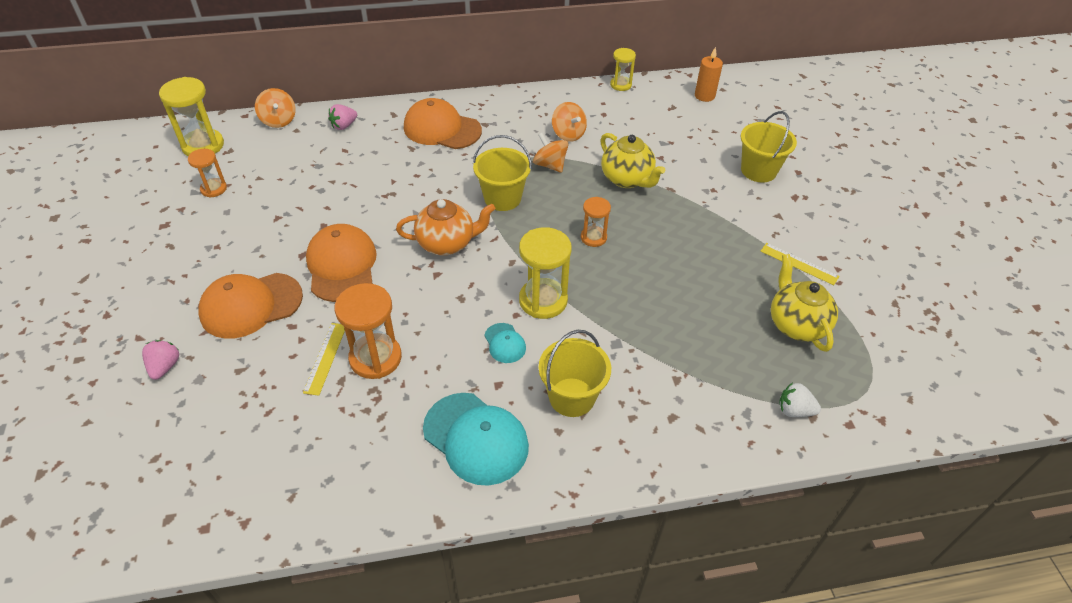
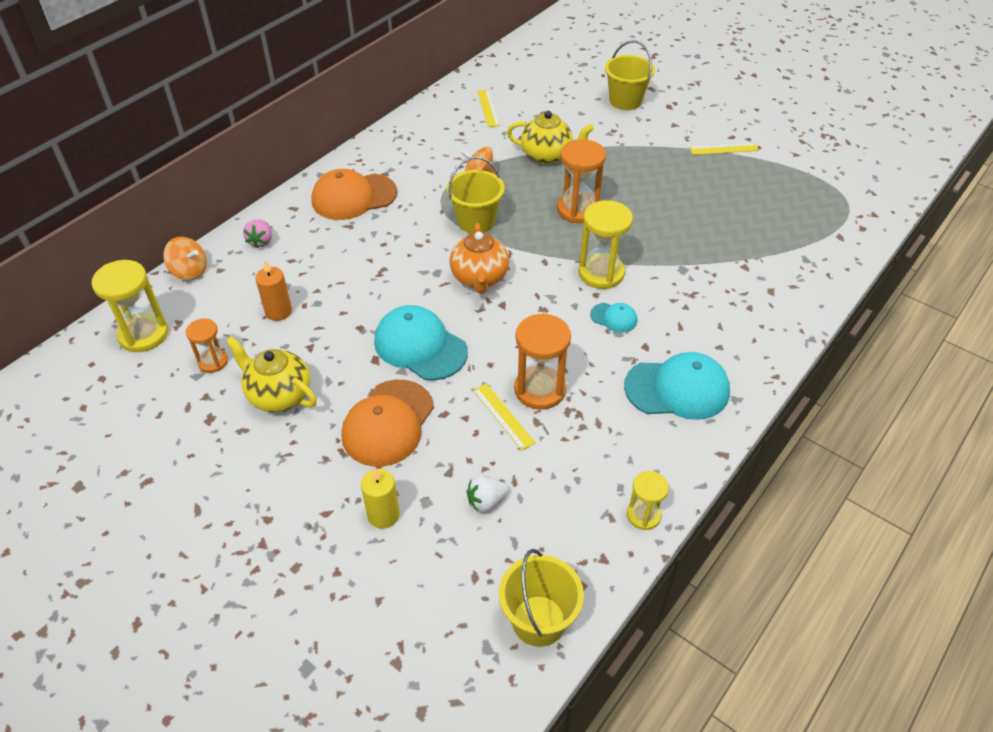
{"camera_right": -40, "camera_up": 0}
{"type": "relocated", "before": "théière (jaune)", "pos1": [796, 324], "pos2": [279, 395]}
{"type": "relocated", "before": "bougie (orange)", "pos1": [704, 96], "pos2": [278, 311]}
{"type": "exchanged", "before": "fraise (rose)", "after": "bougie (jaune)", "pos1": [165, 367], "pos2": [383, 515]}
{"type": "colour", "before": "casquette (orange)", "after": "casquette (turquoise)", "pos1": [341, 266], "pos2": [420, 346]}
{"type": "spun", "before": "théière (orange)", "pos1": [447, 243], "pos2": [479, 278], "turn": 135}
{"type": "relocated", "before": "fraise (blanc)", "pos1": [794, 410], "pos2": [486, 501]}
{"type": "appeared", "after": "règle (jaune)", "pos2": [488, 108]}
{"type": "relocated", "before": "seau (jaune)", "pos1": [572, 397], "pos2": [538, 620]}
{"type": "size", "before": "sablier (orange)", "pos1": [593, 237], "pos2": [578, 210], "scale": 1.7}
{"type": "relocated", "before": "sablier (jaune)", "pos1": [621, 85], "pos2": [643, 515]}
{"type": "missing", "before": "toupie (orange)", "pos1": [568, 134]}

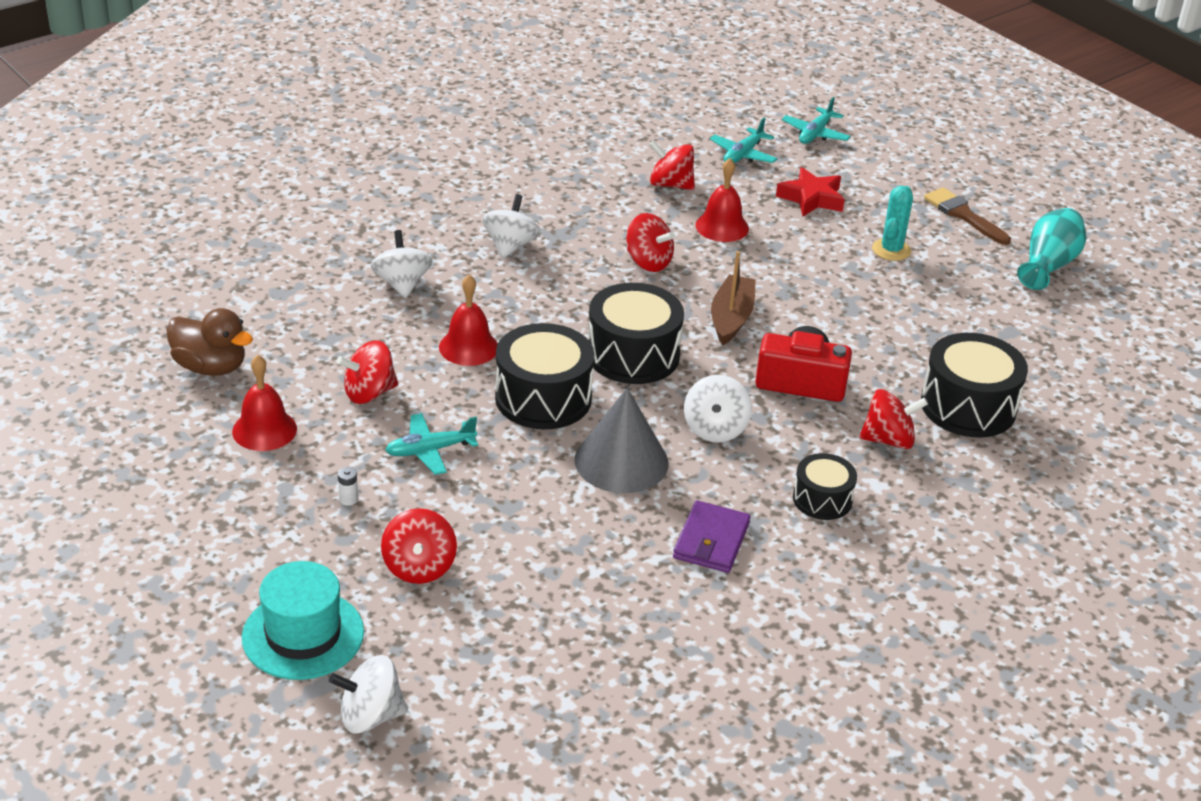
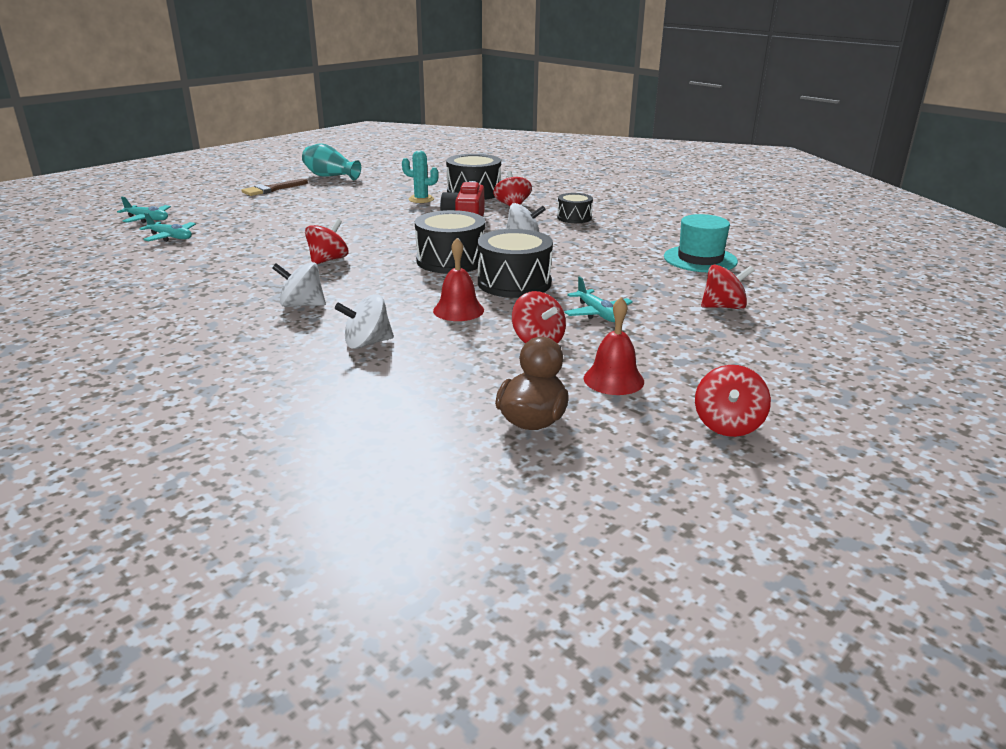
{"camera_right": -95, "camera_up": -10}
{"type": "relocated", "before": "cactus (turquoise)", "pos1": [891, 250], "pos2": [421, 199]}
{"type": "relocated", "before": "chapeau (turquoise)", "pos1": [303, 635], "pos2": [700, 259]}
{"type": "relocated", "before": "toupie (rouge)", "pos1": [670, 184], "pos2": [728, 425]}
{"type": "missing", "before": "toupie (blanc)", "pos1": [370, 716]}
{"type": "missing", "before": "pile (blanc)", "pos1": [348, 499]}
{"type": "missing", "before": "cône (gris)", "pos1": [621, 461]}
{"type": "missing", "before": "portefeuille (violet)", "pos1": [711, 541]}
{"type": "missing", "before": "cloche (rouge)", "pos1": [722, 226]}
{"type": "missing", "before": "bateau (marron)", "pos1": [731, 318]}
{"type": "missing", "before": "étoile (rouge)", "pos1": [811, 198]}

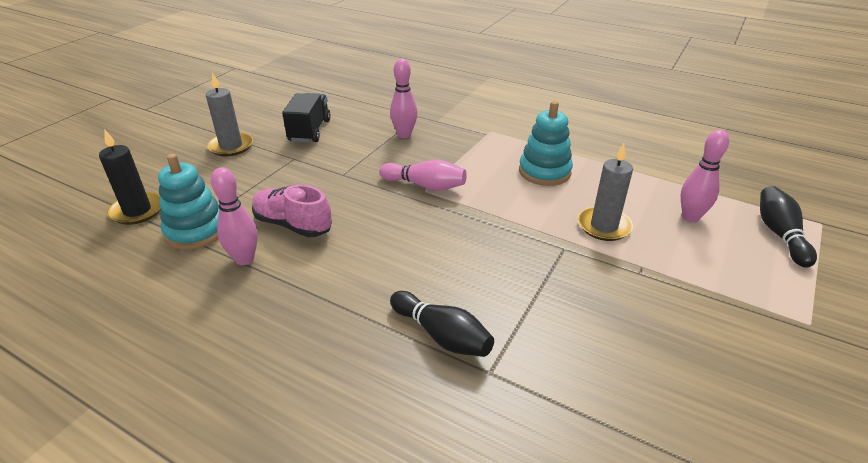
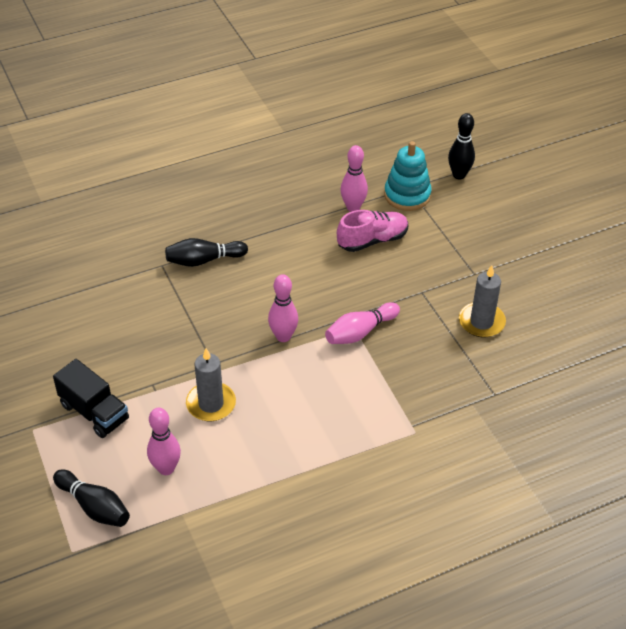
{"camera_right": 125, "camera_up": 10}
{"type": "relocated", "before": "camion (noir)", "pos1": [310, 131], "pos2": [94, 412]}
{"type": "relocated", "before": "quille (rose)", "pos1": [404, 135], "pos2": [283, 336]}
{"type": "exchanged", "before": "bougie (noir)", "after": "quille (noir)", "pos1": [137, 211], "pos2": [459, 175]}
{"type": "relocated", "before": "bougie (gris)", "pos1": [231, 146], "pos2": [481, 322]}
{"type": "missing", "before": "jouet à empiler (turquoise)", "pos1": [544, 172]}

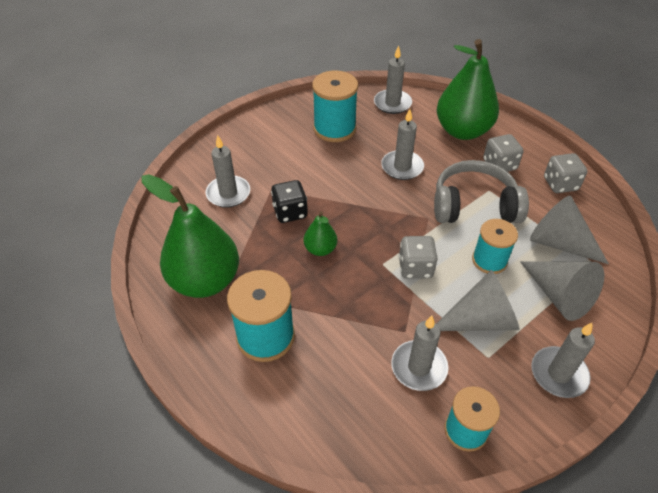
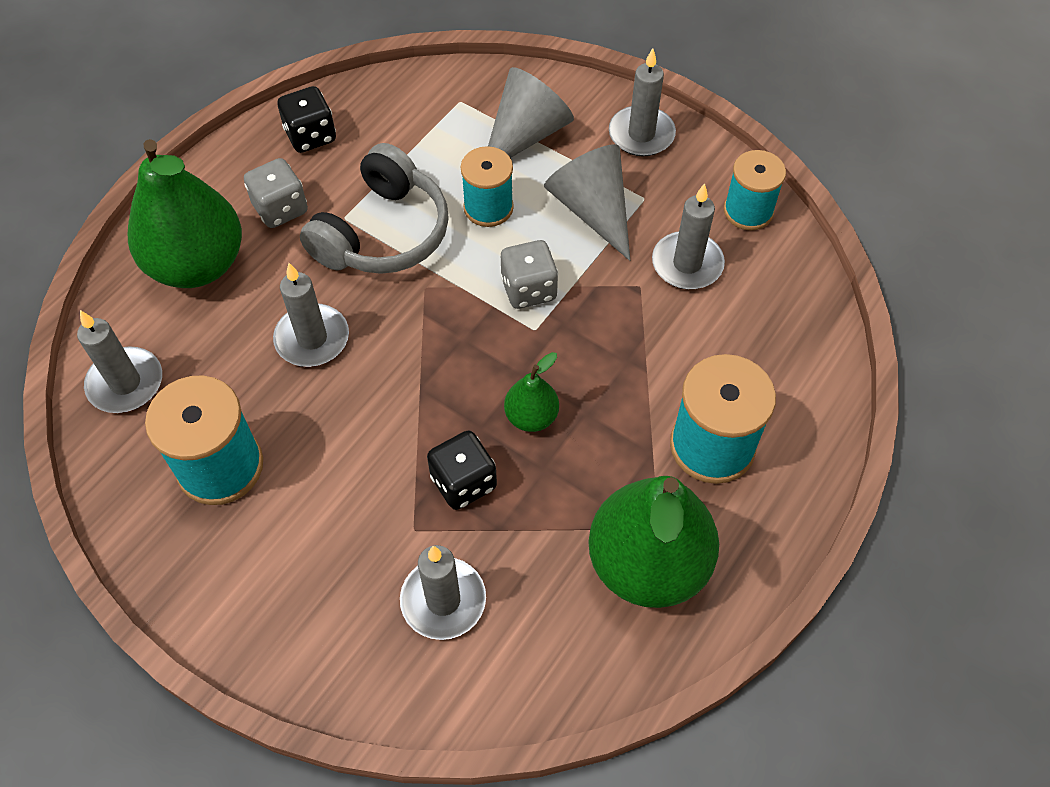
{"camera_right": -105, "camera_up": 10}
{"type": "colour", "before": "dé (gris)", "after": "dé (noir)", "pos1": [560, 184], "pos2": [310, 136]}
{"type": "spun", "before": "casque audio (gris)", "pos1": [474, 206], "pos2": [383, 233], "turn": -135}
{"type": "missing", "before": "cône (gris)", "pos1": [559, 243]}

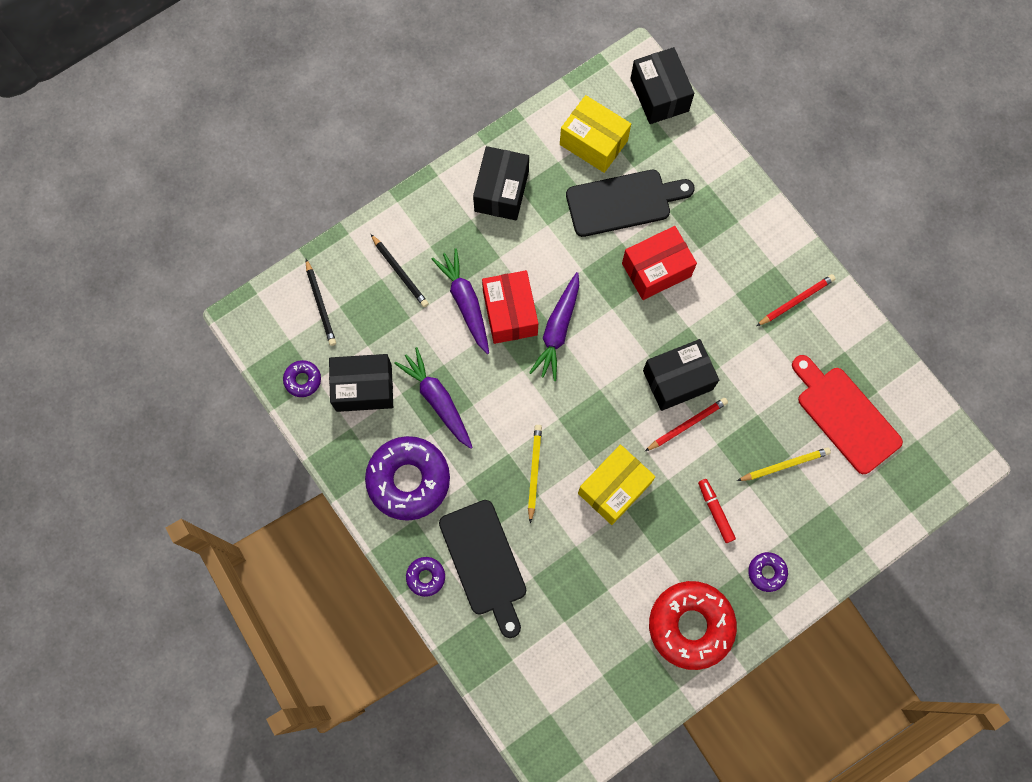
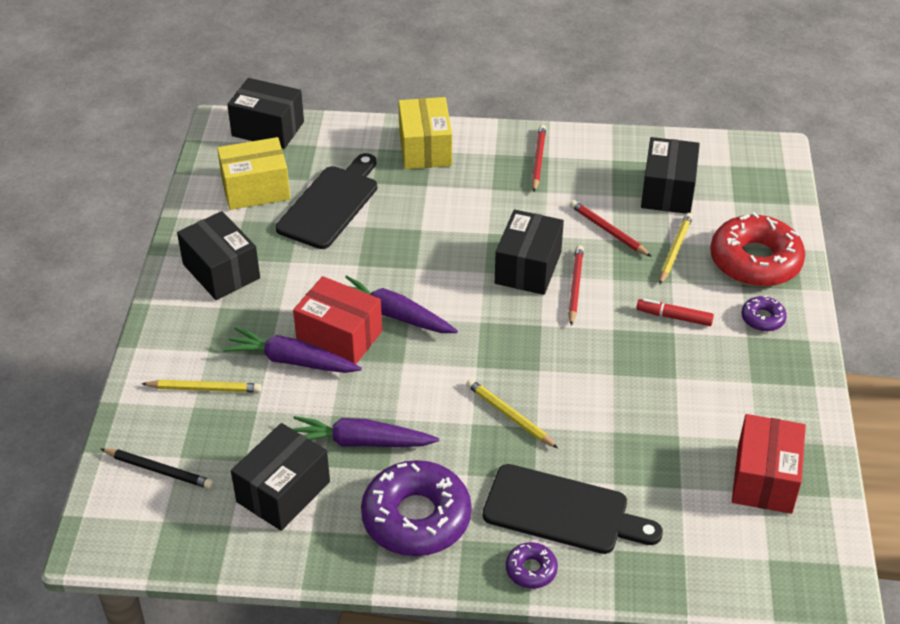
{"camera_right": -50, "camera_up": -30}
{"type": "colour", "before": "crayon (noir)", "after": "crayon (jaune)", "pos1": [400, 272], "pos2": [205, 389]}
{"type": "spun", "before": "carotte (violet)", "pos1": [557, 330], "pos2": [394, 315], "turn": 150}
{"type": "relocated", "before": "boîte (jaune)", "pos1": [614, 488], "pos2": [425, 149]}
{"type": "appeared", "after": "crayon (rouge)", "pos2": [608, 230]}
{"type": "exchanged", "before": "planche à découper (rouge)", "after": "boîte (noir)", "pos1": [845, 416], "pos2": [667, 191]}
{"type": "relocated", "before": "beignet (rouge)", "pos1": [690, 625], "pos2": [755, 261]}
{"type": "relocated", "before": "boîte (rouge)", "pos1": [656, 270], "pos2": [764, 479]}
{"type": "missing", "before": "beignet (violet)", "pos1": [303, 380]}

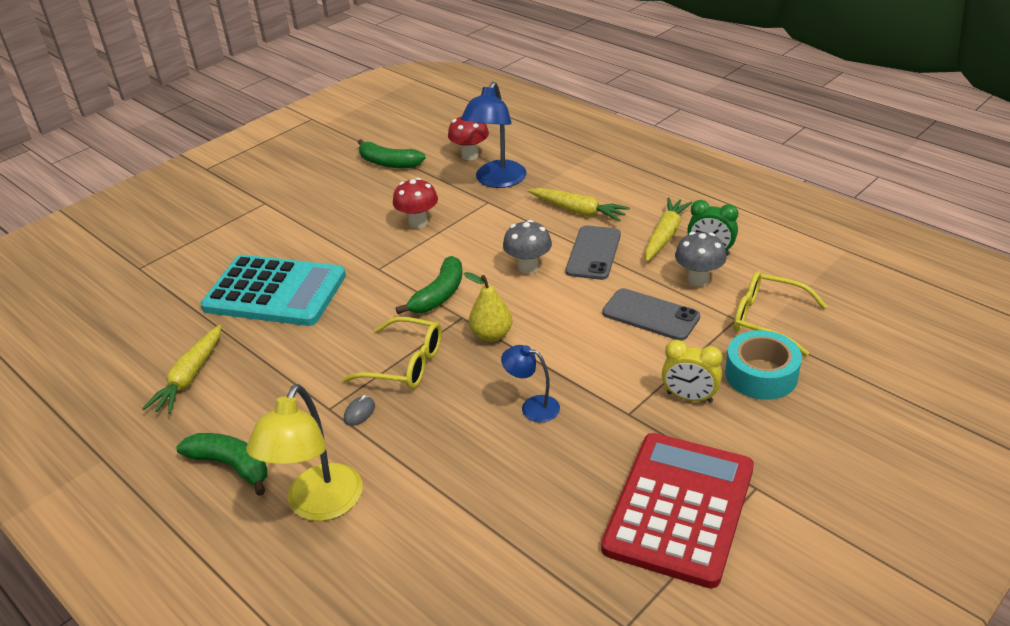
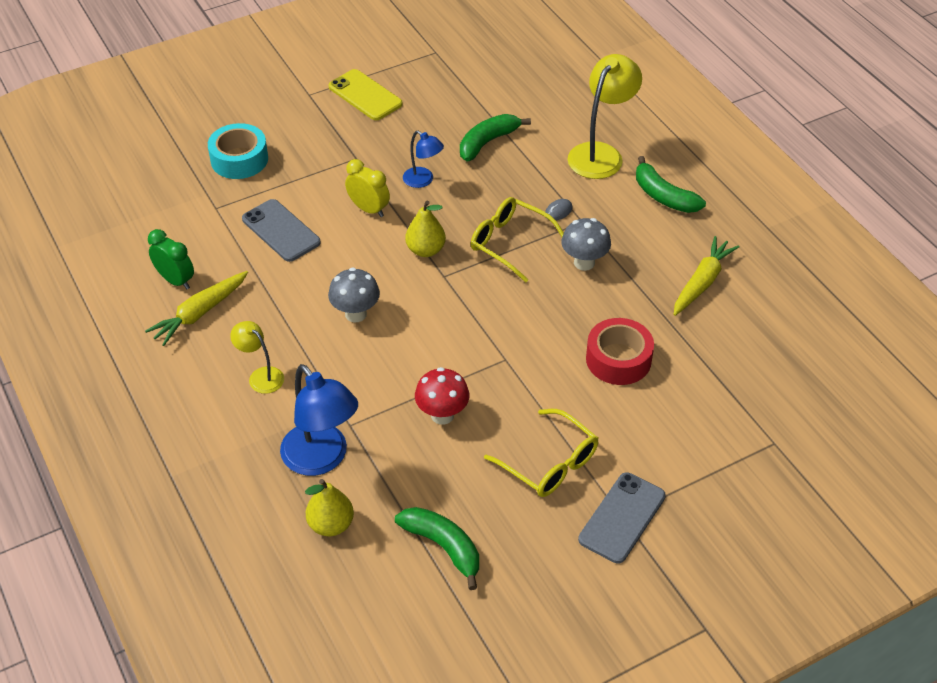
{"camera_right": -165, "camera_up": 10}
{"type": "exchanged", "before": "carotte (jaune)", "after": "lampe (jaune)", "pos1": [578, 211], "pos2": [261, 376]}
{"type": "spun", "before": "lampe (bleu)", "pos1": [497, 181], "pos2": [322, 459], "turn": 105}
{"type": "exchanged", "before": "champignon (rouge)", "after": "poire (jaune)", "pos1": [470, 155], "pos2": [331, 525]}
{"type": "exchanged", "before": "calculatrice (rouge)", "after": "téléphone (jaune)", "pos1": [679, 508], "pos2": [365, 95]}
{"type": "relocated", "before": "réveil (jaune)", "pos1": [689, 397], "pos2": [369, 209]}
{"type": "relocated", "before": "banane (vert)", "pos1": [439, 295], "pos2": [488, 142]}
{"type": "relocated", "before": "lunettes (jaune)", "pos1": [767, 319], "pos2": [549, 463]}
{"type": "relocated", "before": "champignon (gris)", "pos1": [698, 280], "pos2": [584, 263]}
{"type": "relocated", "before": "téléphone (gris)", "pos1": [593, 253], "pos2": [622, 518]}
{"type": "exchanged", "before": "calculatrice (turquoise)", "after": "ruban adhésif (rouge)", "pos1": [275, 292], "pos2": [618, 359]}

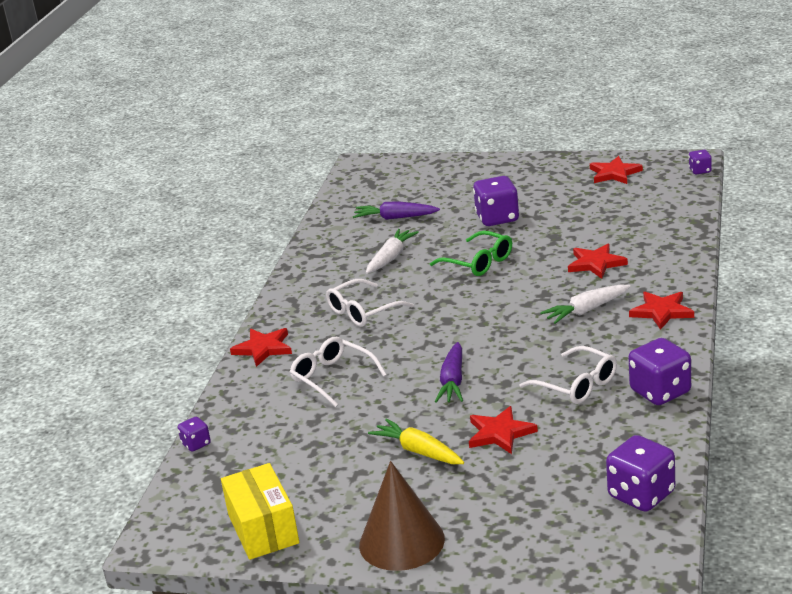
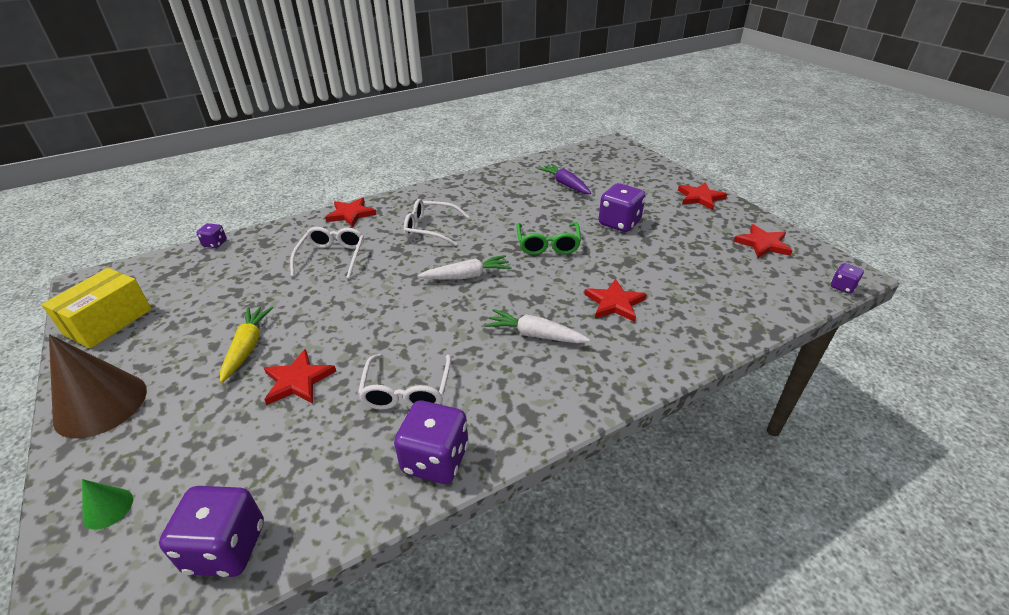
{"camera_right": 45, "camera_up": 10}
{"type": "appeared", "after": "cône (vert)", "pos2": [108, 508]}
{"type": "relocated", "before": "carotte (blanc)", "pos1": [391, 258], "pos2": [467, 276]}
{"type": "relocated", "before": "étoile (rouge)", "pos1": [662, 312], "pos2": [700, 198]}
{"type": "missing", "before": "carotte (violet)", "pos1": [453, 381]}

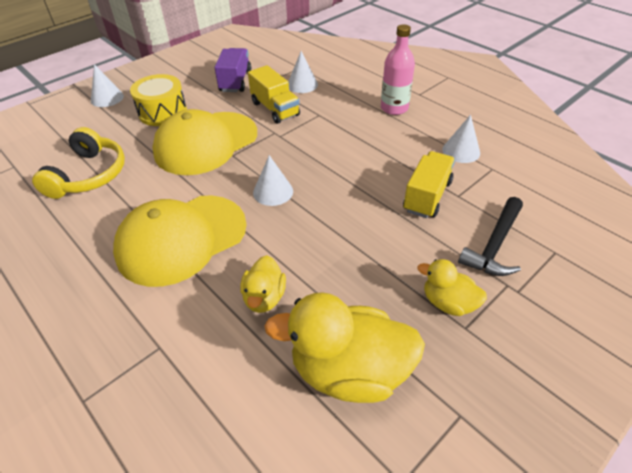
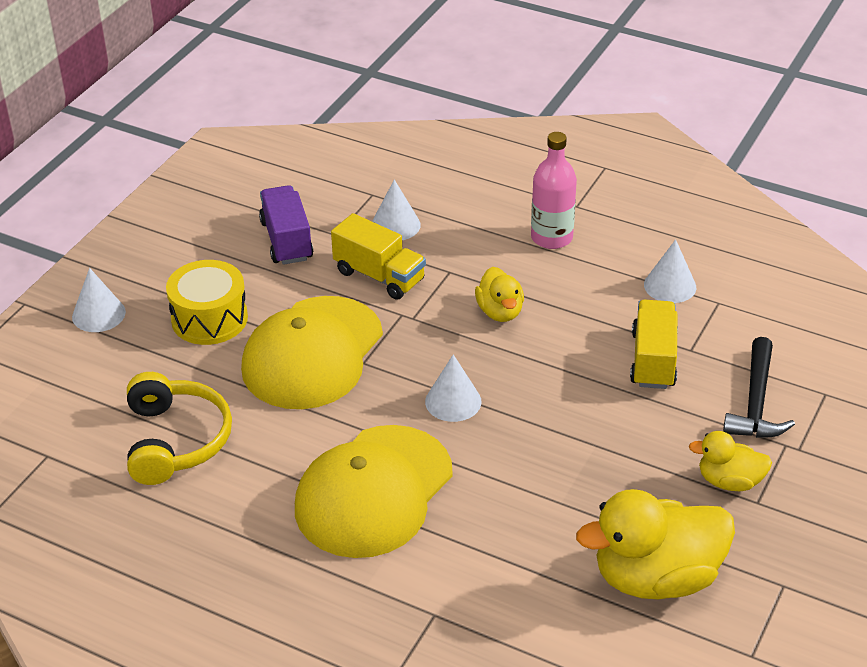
{"camera_right": -20, "camera_up": -5}
{"type": "relocated", "before": "canard (jaune)", "pos1": [264, 297], "pos2": [500, 312]}

